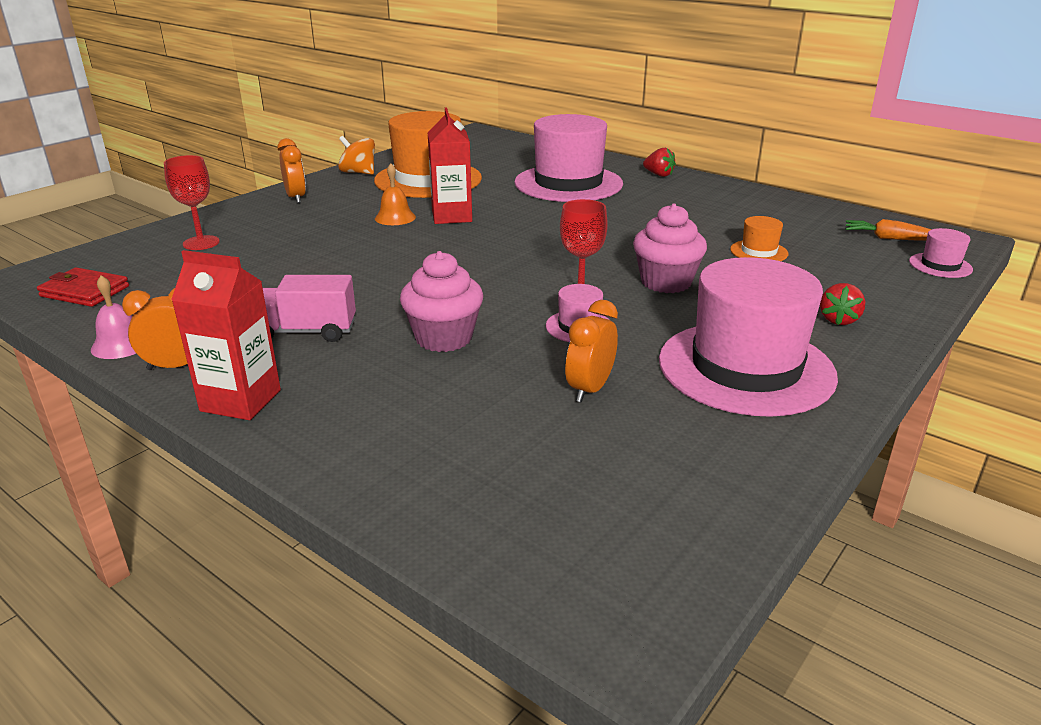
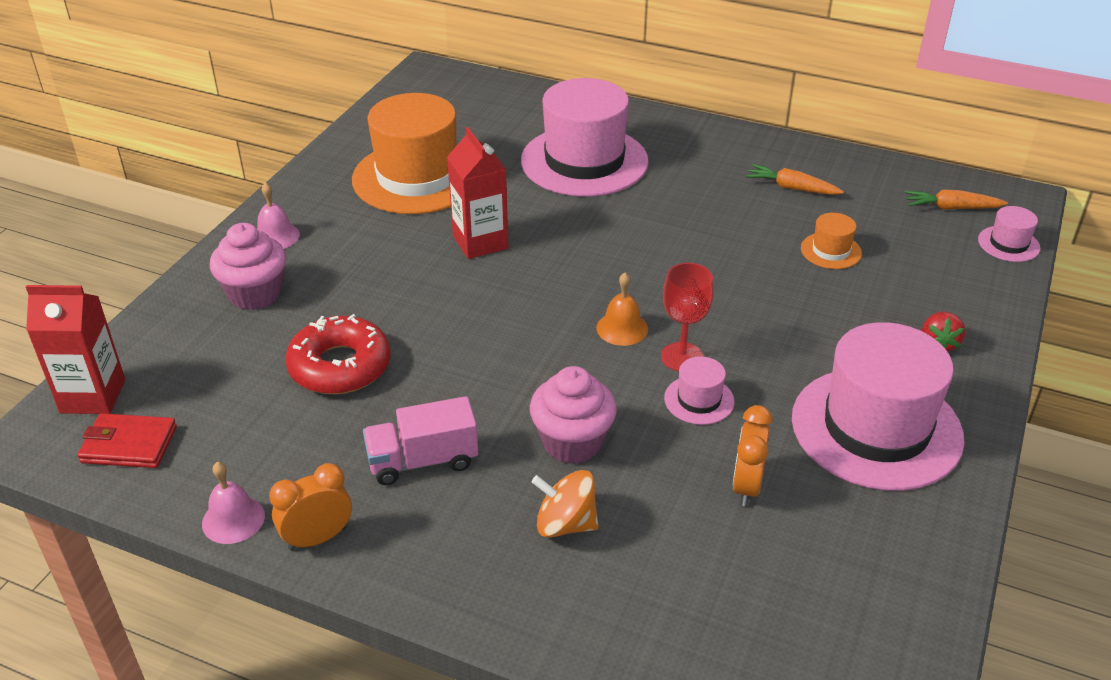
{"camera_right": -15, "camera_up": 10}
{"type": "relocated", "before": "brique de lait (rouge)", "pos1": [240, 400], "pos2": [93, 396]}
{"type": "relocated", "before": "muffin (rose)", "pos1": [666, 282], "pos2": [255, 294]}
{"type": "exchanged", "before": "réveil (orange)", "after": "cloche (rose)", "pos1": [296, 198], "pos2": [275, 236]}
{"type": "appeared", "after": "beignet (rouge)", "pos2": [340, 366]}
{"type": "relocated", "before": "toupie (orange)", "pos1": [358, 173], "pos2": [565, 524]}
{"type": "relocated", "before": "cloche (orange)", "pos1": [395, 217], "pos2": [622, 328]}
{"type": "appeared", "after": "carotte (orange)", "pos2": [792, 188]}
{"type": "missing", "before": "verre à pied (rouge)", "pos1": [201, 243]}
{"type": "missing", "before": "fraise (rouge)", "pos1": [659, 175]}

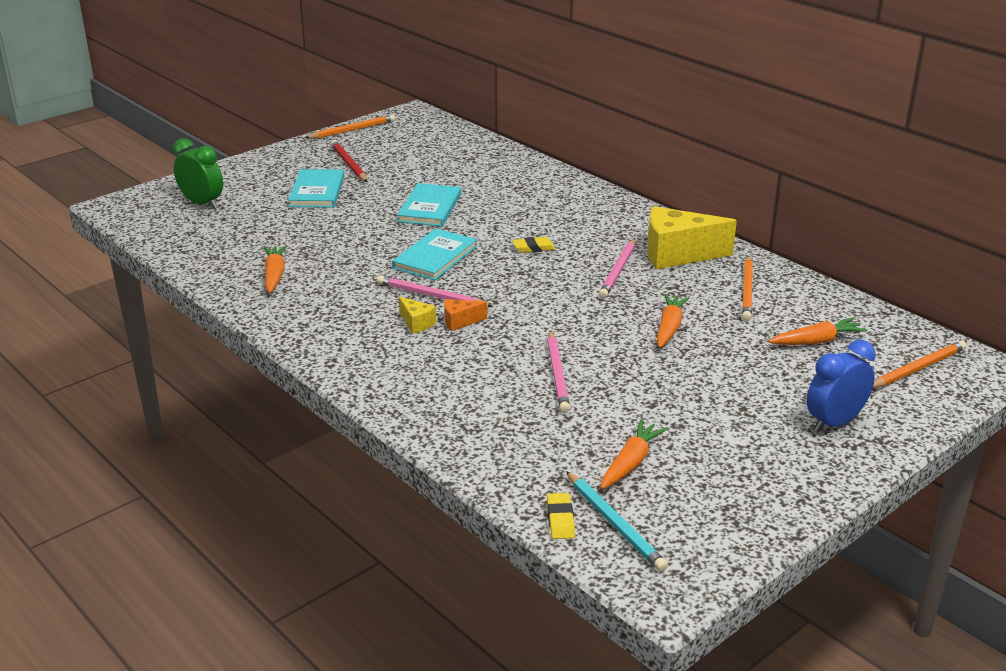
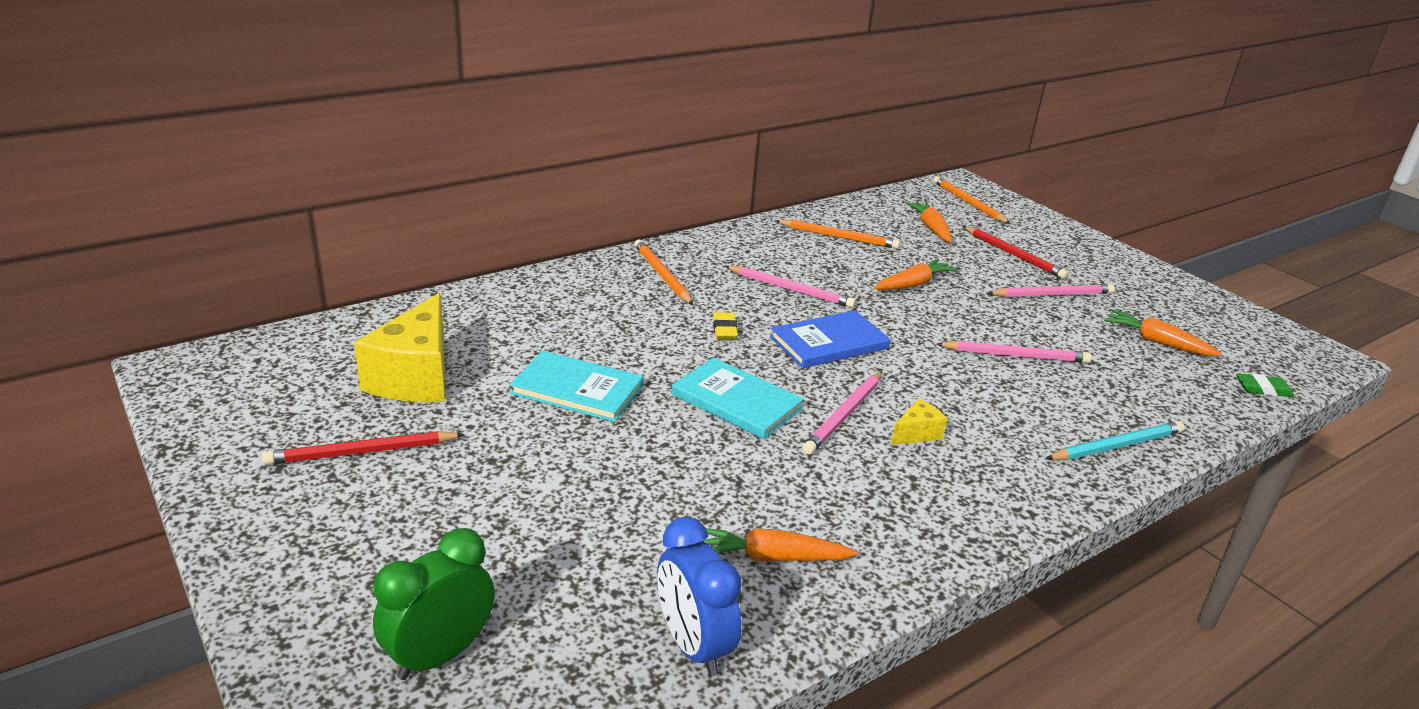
{"camera_right": -85, "camera_up": 0}
{"type": "relocated", "before": "fromage (jaune)", "pos1": [677, 255], "pos2": [416, 377]}
{"type": "relocated", "before": "crayon (orange)", "pos1": [352, 130], "pos2": [662, 275]}
{"type": "relocated", "before": "réveil (bleu)", "pos1": [834, 423], "pos2": [693, 646]}
{"type": "appeared", "after": "livre (bleu)", "pos2": [829, 343]}
{"type": "spun", "before": "carotte (orange)", "pos1": [669, 328], "pos2": [913, 284], "turn": 120}
{"type": "appeared", "after": "crayon (rouge)", "pos2": [1013, 255]}
{"type": "appeared", "after": "crayon (rose)", "pos2": [1052, 294]}
{"type": "relocated", "before": "crayon (turquoise)", "pos1": [615, 523], "pos2": [1116, 446]}
{"type": "colour", "before": "gomme (jaune)", "after": "gomme (vert)", "pos1": [560, 519], "pos2": [1262, 389]}
{"type": "missing", "before": "livre (turquoise)", "pos1": [317, 191]}
{"type": "missing", "before": "fromage (orange)", "pos1": [460, 322]}

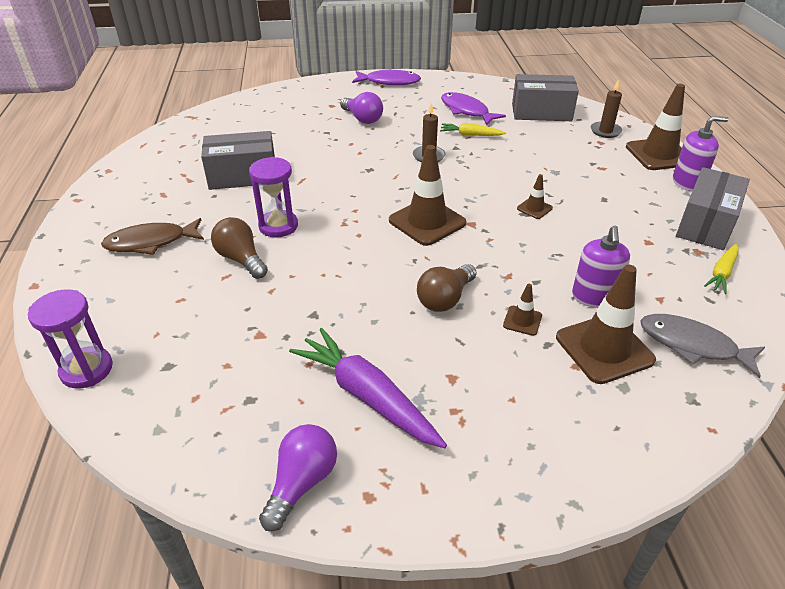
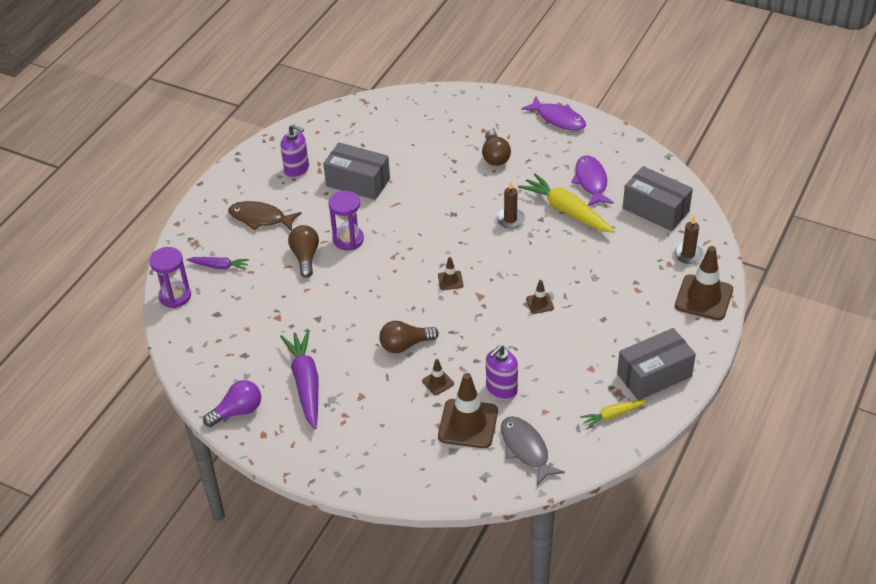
{"camera_right": 35, "camera_up": 5}
{"type": "appeared", "after": "carotte (violet)", "pos2": [219, 266]}
{"type": "relocated", "before": "distributeur de savon (violet)", "pos1": [687, 183], "pos2": [297, 170]}
{"type": "size", "before": "cône de chantier (marron)", "pos1": [427, 222], "pos2": [450, 280], "scale": 0.47}
{"type": "colour", "before": "ampoule (violet)", "after": "ampoule (marron)", "pos1": [362, 119], "pos2": [495, 156]}
{"type": "size", "before": "carotte (jaune)", "pos1": [470, 135], "pos2": [566, 211], "scale": 1.84}

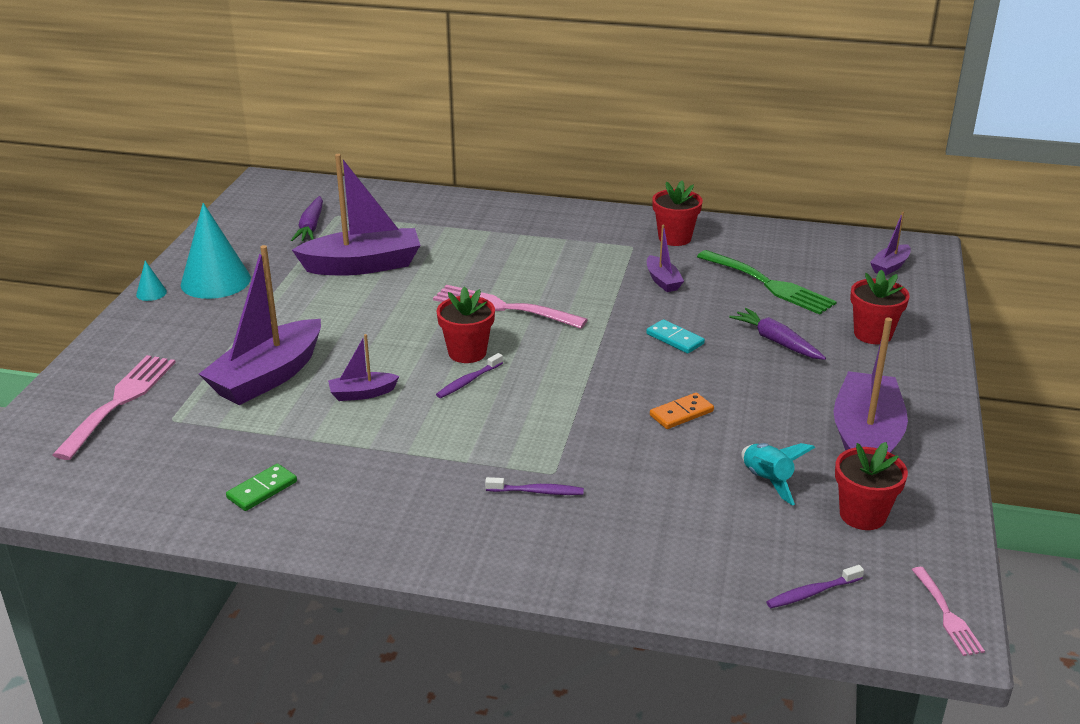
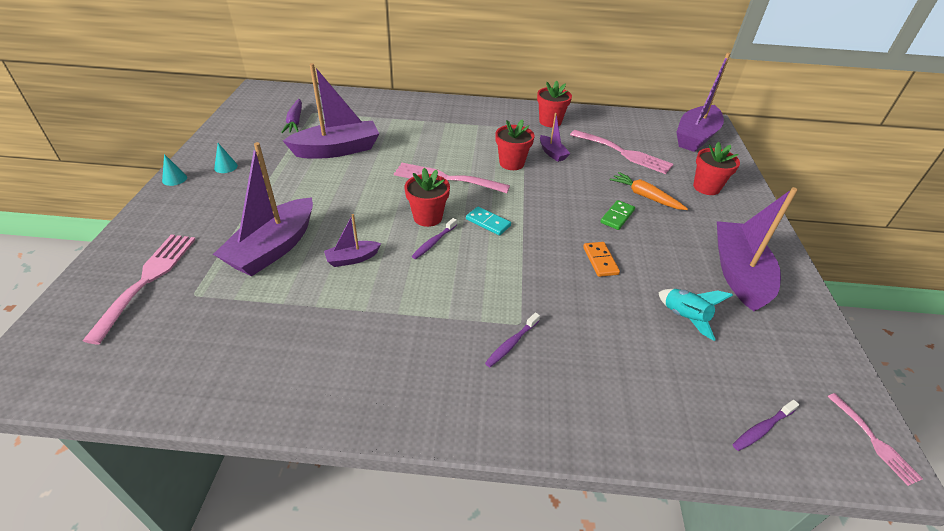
{"camera_right": -10, "camera_up": 10}
{"type": "size", "before": "cône (turquoise)", "pos1": [215, 281], "pos2": [226, 167], "scale": 0.42}
{"type": "relocated", "before": "domino (turquoise)", "pos1": [675, 339], "pos2": [488, 222]}
{"type": "spun", "before": "brosse à dents (violet)", "pos1": [537, 492], "pos2": [511, 343], "turn": 135}
{"type": "relocated", "before": "pot de fleurs (rouge)", "pos1": [862, 515], "pos2": [511, 163]}
{"type": "colour", "before": "fourchette (vert)", "after": "fourchette (rose)", "pos1": [769, 285], "pos2": [624, 153]}
{"type": "spun", "before": "domino (orange)", "pos1": [681, 413], "pos2": [600, 260], "turn": -60}
{"type": "relocated", "before": "domino (vert)", "pos1": [262, 490], "pos2": [617, 216]}
{"type": "colour", "before": "carotte (violet)", "after": "carotte (orange)", "pos1": [776, 341], "pos2": [645, 196]}
{"type": "size", "before": "bateau (violet)", "pos1": [890, 266], "pos2": [695, 137], "scale": 2.09}

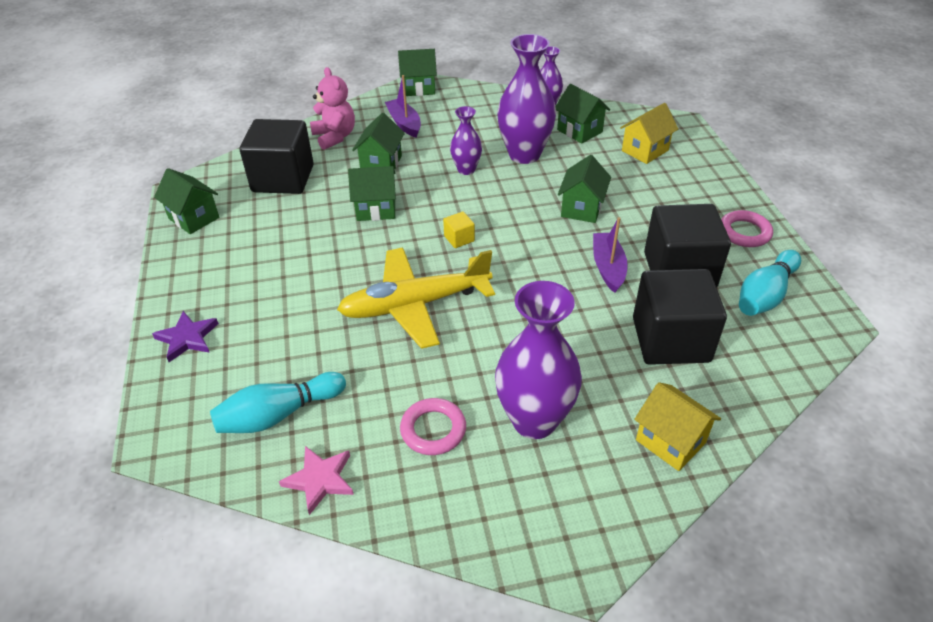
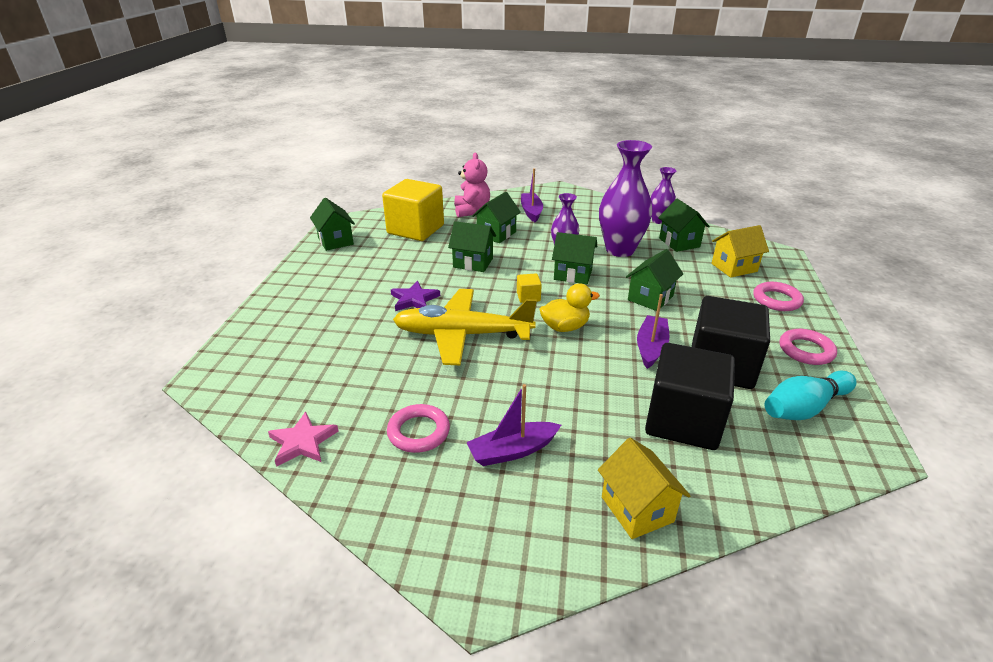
{"camera_right": 20, "camera_up": -10}
{"type": "colour", "before": "cube (noir)", "after": "cube (jaune)", "pos1": [283, 178], "pos2": [415, 229]}
{"type": "relocated", "before": "étoile (violet)", "pos1": [187, 338], "pos2": [414, 299]}
{"type": "exchanged", "before": "vase (violet)", "after": "bateau (violet)", "pos1": [534, 420], "pos2": [512, 451]}
{"type": "appeared", "after": "canard (jaune)", "pos2": [565, 327]}
{"type": "relocated", "before": "maison (vert)", "pos1": [419, 88], "pos2": [573, 274]}
{"type": "appeared", "after": "anneau (rose)", "pos2": [776, 300]}
{"type": "missing", "before": "quille (turquoise)", "pos1": [279, 414]}

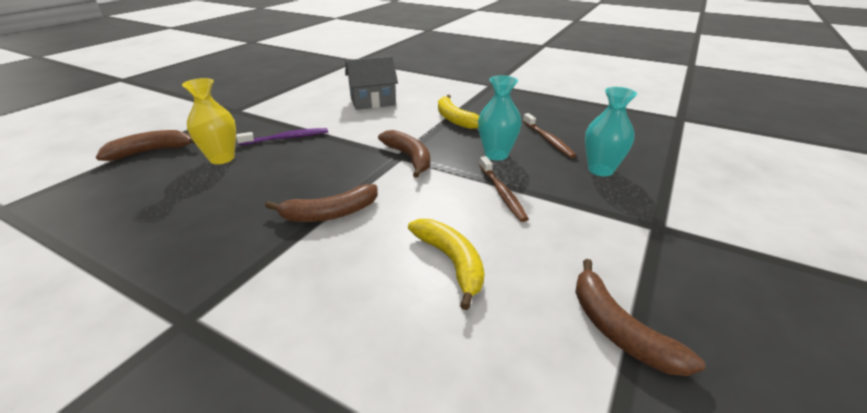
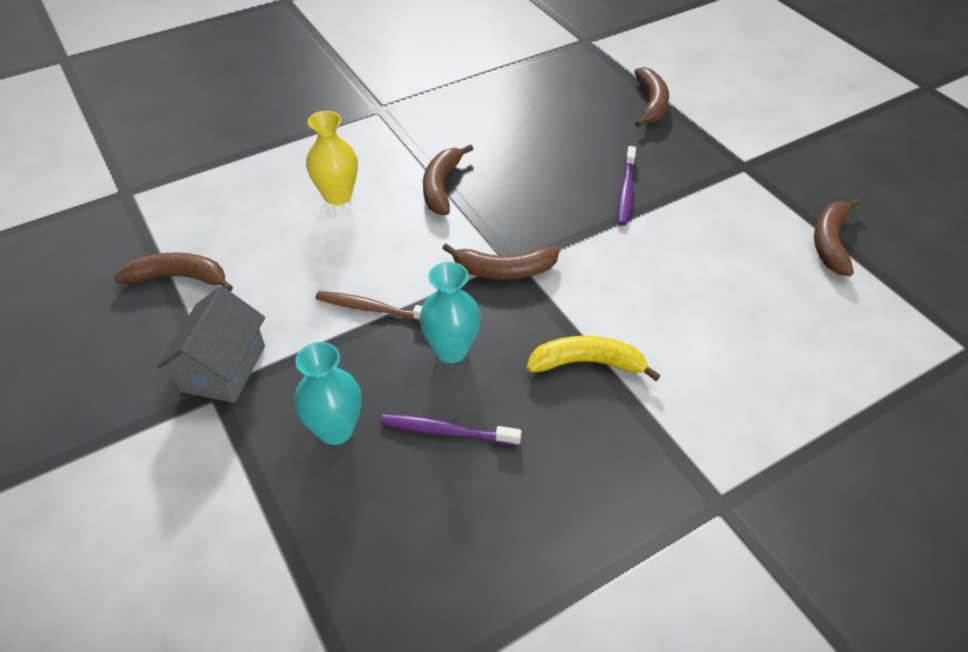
{"camera_right": 120, "camera_up": 15}
{"type": "relocated", "before": "maison (gris)", "pos1": [373, 102], "pos2": [223, 368]}
{"type": "relocated", "before": "vase (jaune)", "pos1": [222, 158], "pos2": [337, 196]}
{"type": "colour", "before": "brosse à dents (marron)", "after": "brosse à dents (violet)", "pos1": [548, 140], "pos2": [446, 431]}
{"type": "appeared", "after": "banane (marron)", "pos2": [830, 242]}
{"type": "missing", "before": "banane (jaune)", "pos1": [451, 262]}

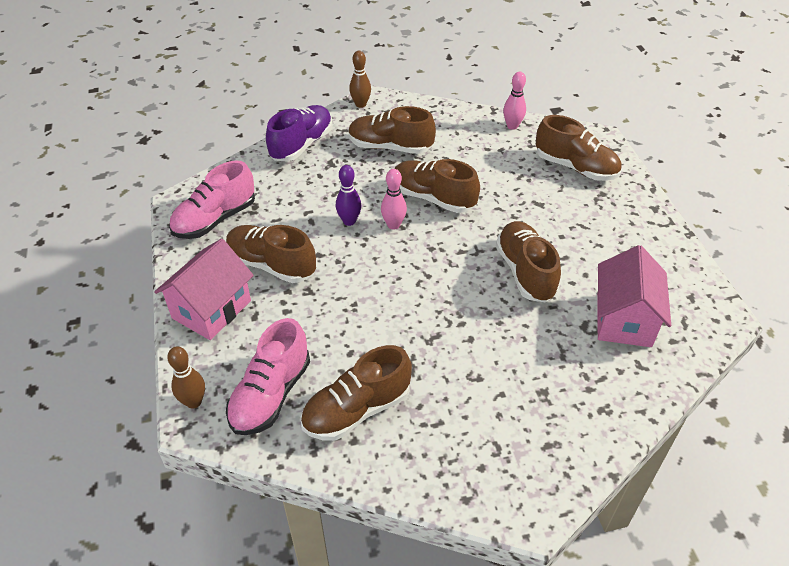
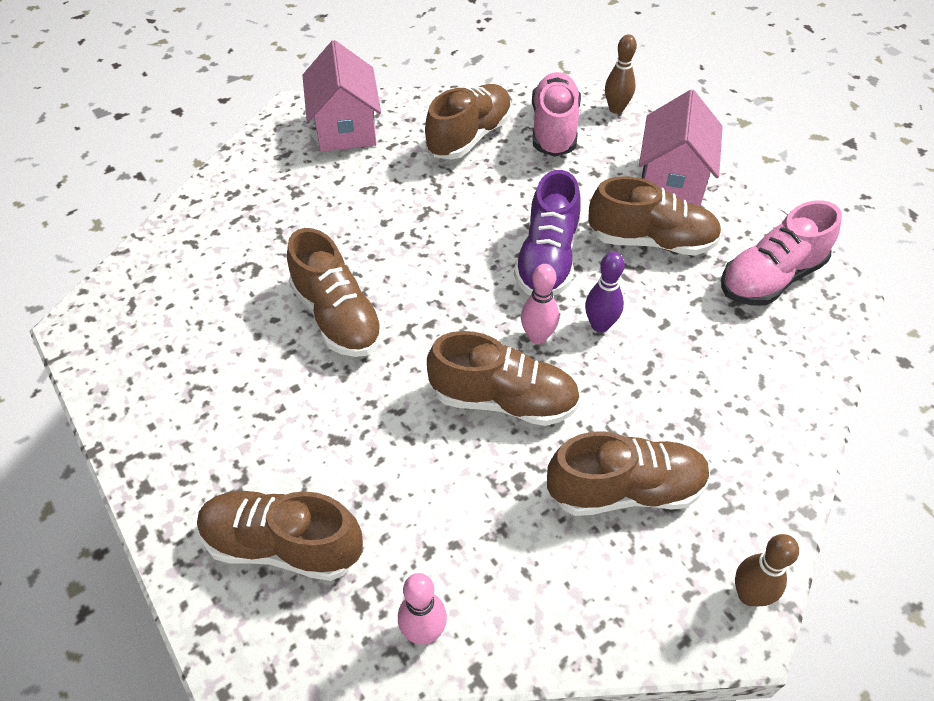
{"camera_right": 160, "camera_up": 5}
{"type": "relocated", "before": "maison (rose)", "pos1": [623, 320], "pos2": [346, 128]}
{"type": "relocated", "before": "chaussure (violet)", "pos1": [301, 145], "pos2": [547, 259]}
{"type": "spun", "before": "chaussure (rose)", "pos1": [215, 219], "pos2": [770, 278], "turn": -150}

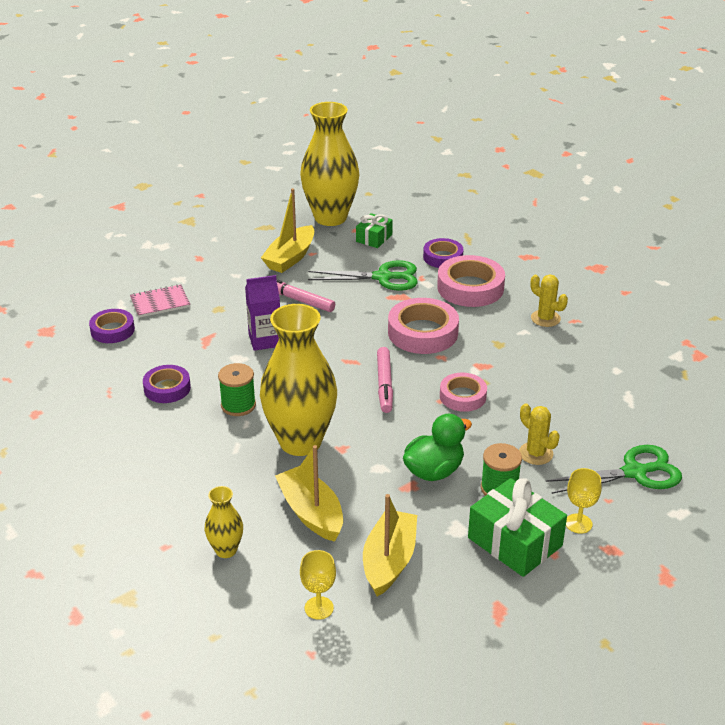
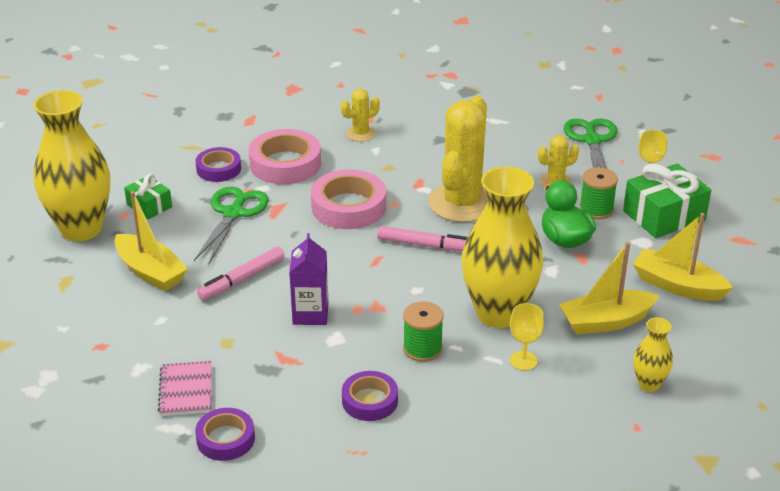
{"camera_right": -75, "camera_up": 0}
{"type": "exchanged", "before": "ruban adhésif (rose)", "after": "cactus (jaune)", "pos1": [463, 396], "pos2": [462, 203]}
{"type": "relocated", "before": "verre à pied (jaune)", "pos1": [319, 608], "pos2": [523, 360]}

